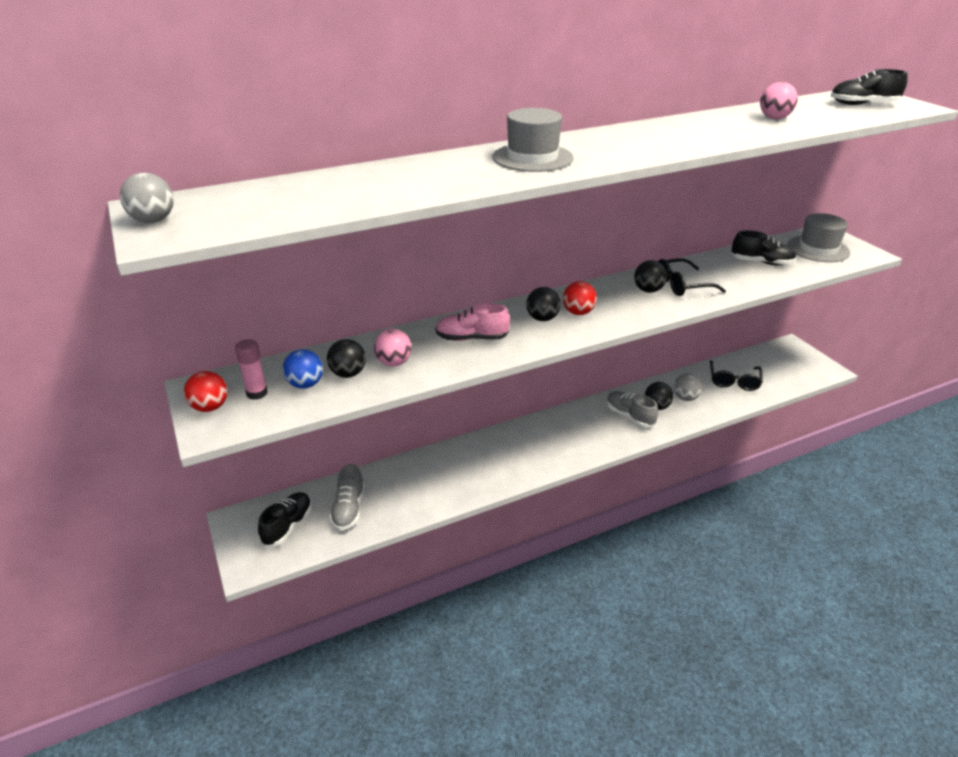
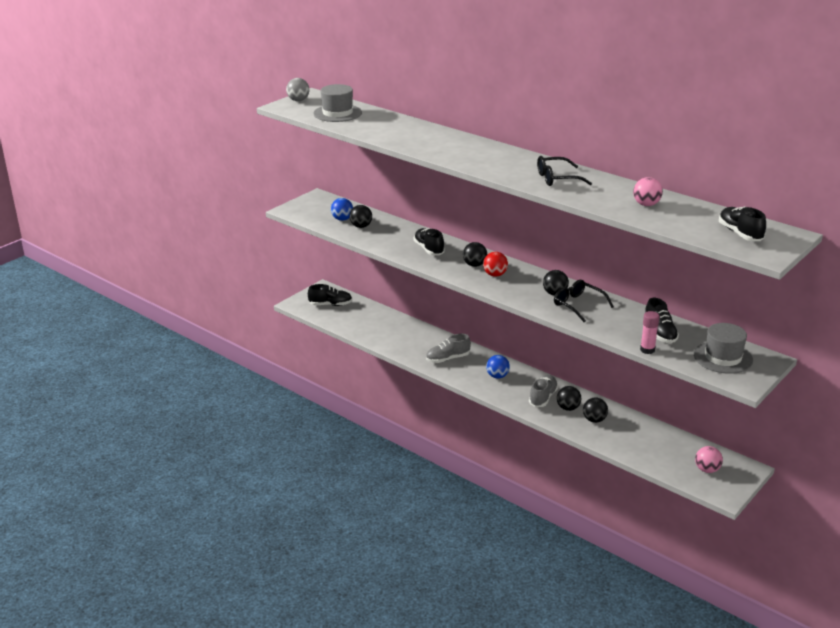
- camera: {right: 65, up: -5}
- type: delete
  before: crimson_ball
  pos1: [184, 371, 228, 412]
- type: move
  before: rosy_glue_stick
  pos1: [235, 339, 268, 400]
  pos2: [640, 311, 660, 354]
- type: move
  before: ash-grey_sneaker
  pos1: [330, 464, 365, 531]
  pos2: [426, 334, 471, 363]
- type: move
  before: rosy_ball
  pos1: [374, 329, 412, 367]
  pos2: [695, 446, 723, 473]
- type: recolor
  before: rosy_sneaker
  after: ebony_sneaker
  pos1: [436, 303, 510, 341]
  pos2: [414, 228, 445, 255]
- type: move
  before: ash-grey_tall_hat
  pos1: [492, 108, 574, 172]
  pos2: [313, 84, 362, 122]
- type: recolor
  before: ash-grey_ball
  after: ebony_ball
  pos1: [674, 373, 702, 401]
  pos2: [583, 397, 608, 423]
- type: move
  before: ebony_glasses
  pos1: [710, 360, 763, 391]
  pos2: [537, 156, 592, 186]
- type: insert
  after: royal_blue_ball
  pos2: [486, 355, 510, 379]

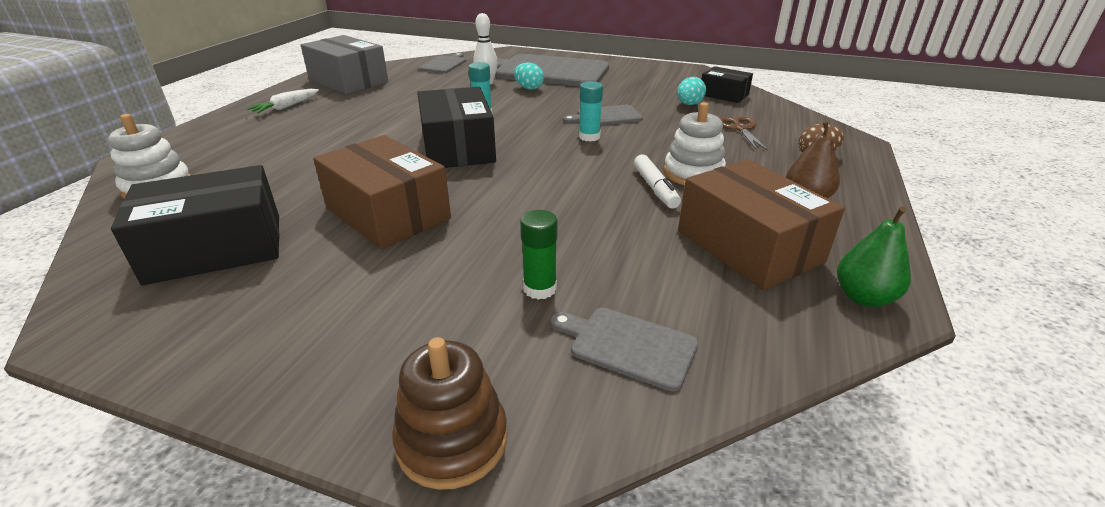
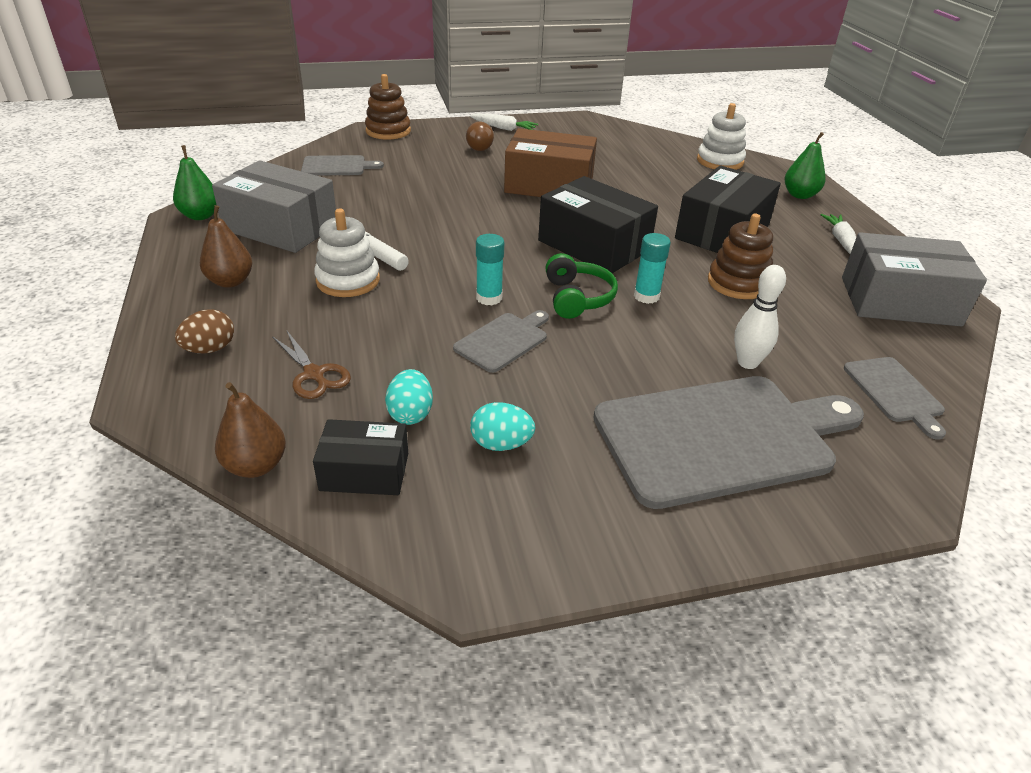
- camera: {right: 145, up: 5}
- type: move
  before: ebony_box
  pos1: [111, 165, 280, 285]
  pos2: [675, 165, 781, 253]
- type: move
  before: aqua_toy_egg
  pos1: [514, 62, 544, 90]
  pos2: [470, 402, 535, 451]
- type: delete
  before: leaf-green_glue_stick
  pos1: [520, 210, 558, 300]
- type: recolor
  before: dark_brown_box
  after: ash-grey_box
  pos1: [678, 159, 845, 290]
  pos2: [212, 160, 336, 253]
- type: insert
  after: dark_brown_toy_pear
  pos2: [215, 382, 286, 478]
- type: insert
  after: dark_brown_lightbulb
  pos2: [466, 122, 494, 151]
- type: insert
  after: snow-white_root_vegetable
  pos2: [470, 113, 538, 131]
- type: insert
  after: leaf-green_headphones
  pos2: [545, 253, 618, 319]
- type: insert
  after: dark_brown_ring_stacker
  pos2: [708, 214, 773, 299]
- type: insert
  after: leaf-green_toy_pear
  pos2: [784, 132, 826, 199]

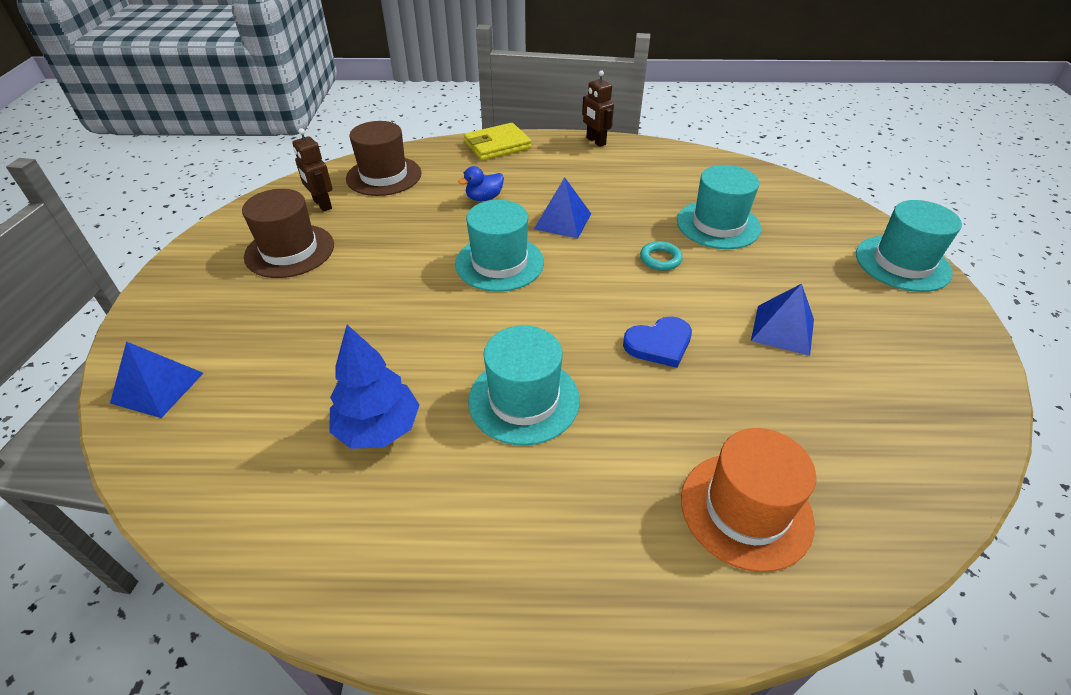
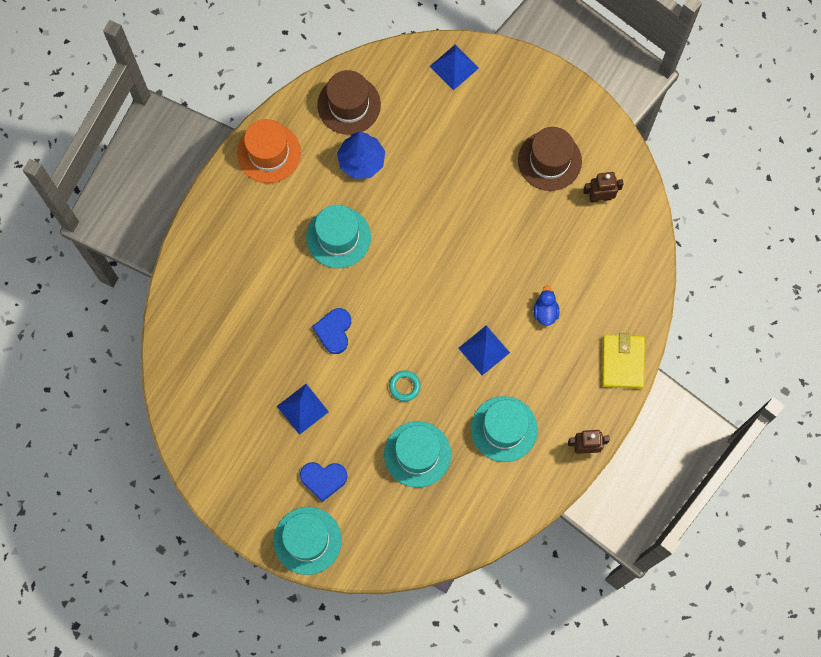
- camera: {right: 120, up: 30}
- type: move
  before: dark_brown_tall_hat
  pos1: [346, 121, 421, 196]
  pos2: [317, 70, 381, 135]
- type: move
  before: aqua_tall_hat
  pos1: [455, 200, 544, 292]
  pos2: [471, 396, 538, 462]
- type: move
  before: orange-coloured_tall_hat
  pos1: [681, 428, 816, 572]
  pos2: [237, 119, 301, 183]
- type: insert
  after: royal_blue_love_heart
  pos2: [300, 462, 347, 502]

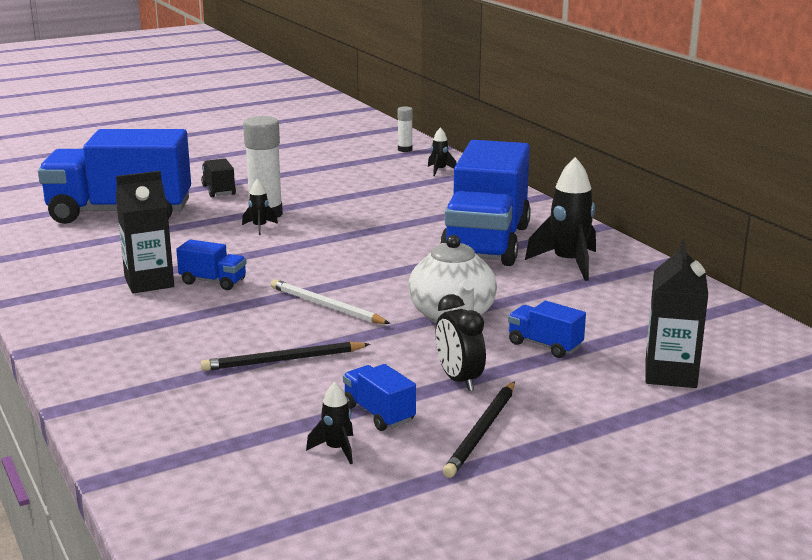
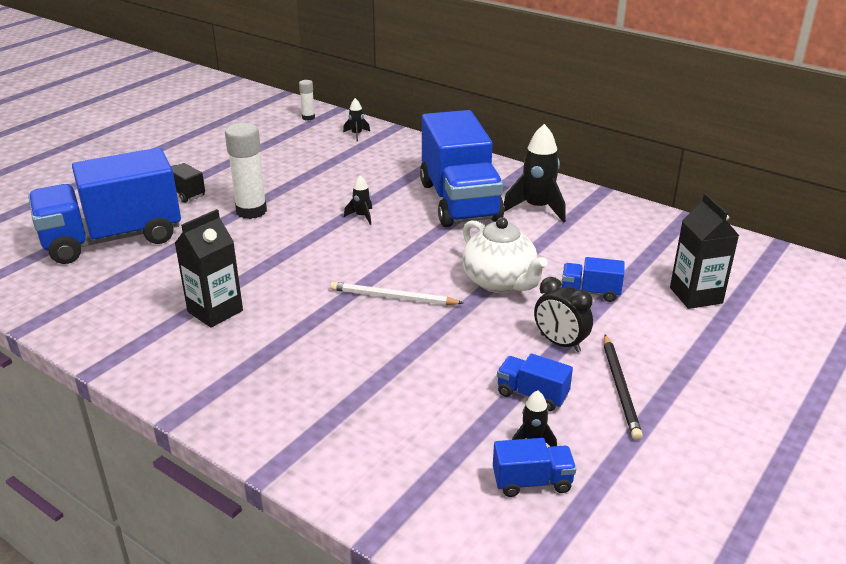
- camera: {right: -25, up: 10}
- type: move
  before: royal_blue_truck
  pos1: [176, 239, 246, 290]
  pos2: [493, 438, 576, 497]
- type: delete
  before: ebony_lead_pencil
  pos1: [201, 342, 370, 371]
- type: move
  before: ebony_toy_rocket
  pos1: [242, 179, 278, 235]
  pos2: [344, 175, 372, 225]

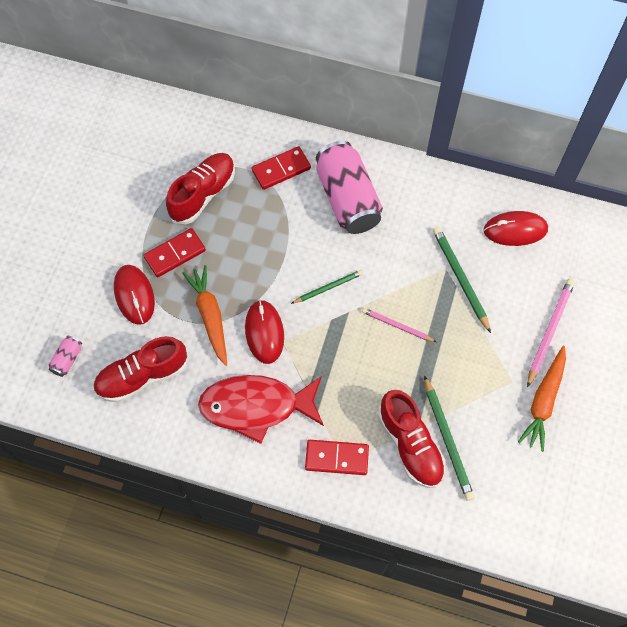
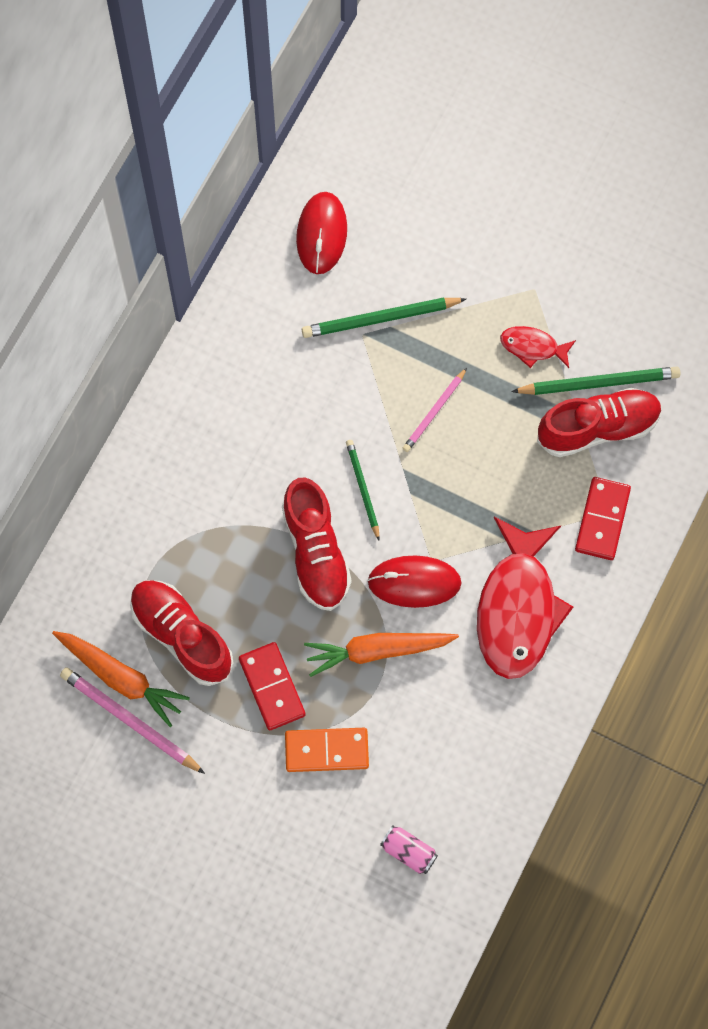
- camera: {right: -80, up: 5}
- type: move
  before: crimson_sneaker
  pos1: [93, 336, 188, 402]
  pos2: [282, 478, 352, 611]
- type: replace
  before: crimson_PC_mouse
  after: orange-coloured_domino_piece
  pos1: [114, 265, 155, 325]
  pos2: [285, 728, 369, 772]
- type: delete
  before: crimson_domino_piece
  pos1: [252, 146, 311, 190]
- type: delete
  before: rosy_can
  pos1: [316, 141, 383, 234]
- type: move
  before: orange-coloured_root_vegetable
  pos1: [518, 346, 566, 452]
  pos2: [52, 631, 190, 727]
- type: move
  before: rosy_lead_pencil
  pos1: [527, 279, 575, 388]
  pos2: [60, 667, 205, 774]
- type: insert
  after: crimson_fish_figure
  pos2: [500, 326, 576, 368]

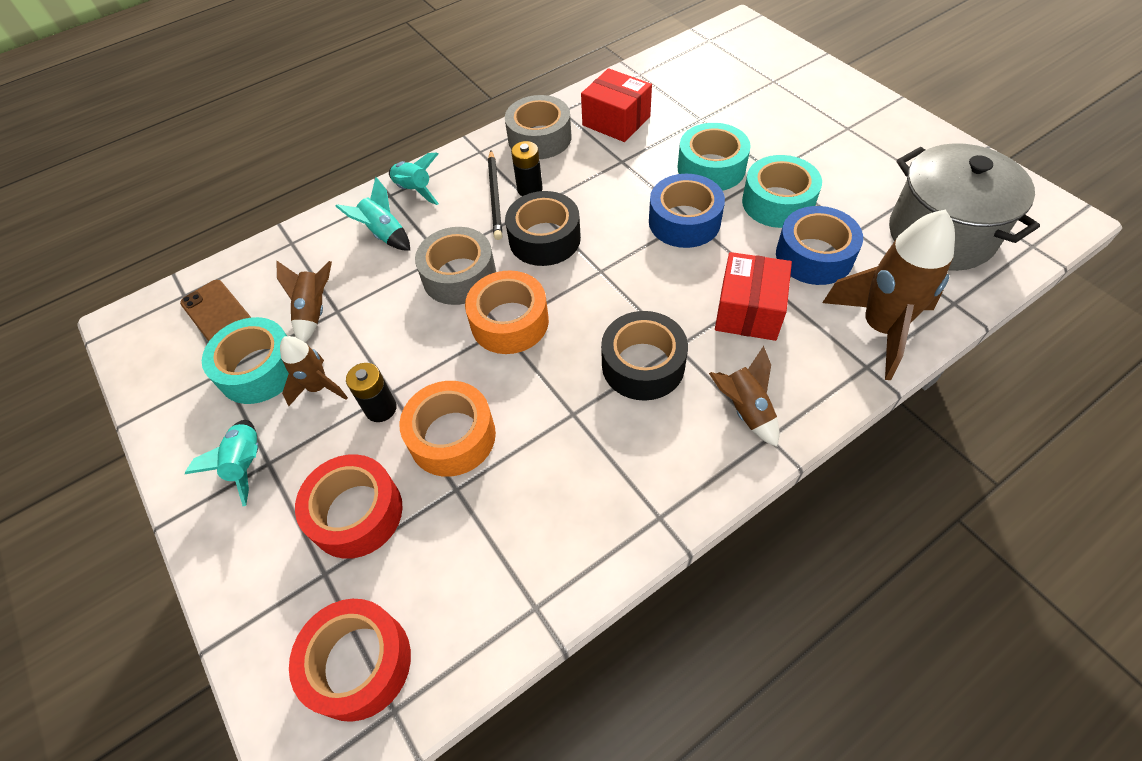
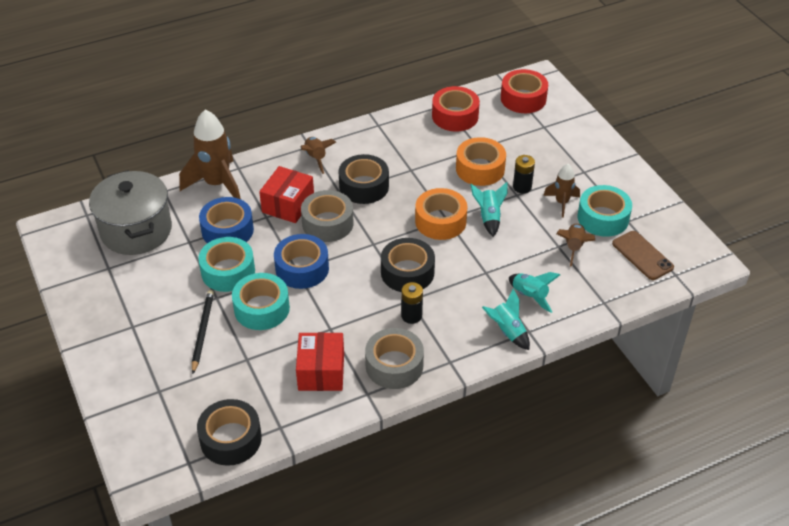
- camera: {right: -175, up: -10}
- type: move
  before: aqua_toy_rocket
  pos1: [185, 420, 259, 506]
  pos2: [470, 182, 508, 237]
- type: move
  before: crimson_tape
  pos1: [295, 454, 403, 559]
  pos2: [432, 86, 480, 131]
- type: move
  before: ash-grey_tape
  pos1: [415, 227, 496, 305]
  pos2: [301, 190, 353, 242]
- type: move
  before: ebony_lead_pencil
  pos1: [488, 150, 502, 240]
  pos2: [192, 290, 214, 374]
- type: rotate
  before: crimson_box
  pos1: [581, 68, 652, 142]
  pos2: [296, 332, 344, 391]
  turn: 45
- type: insert
  after: ebony_tape
  pos2: [197, 399, 262, 466]

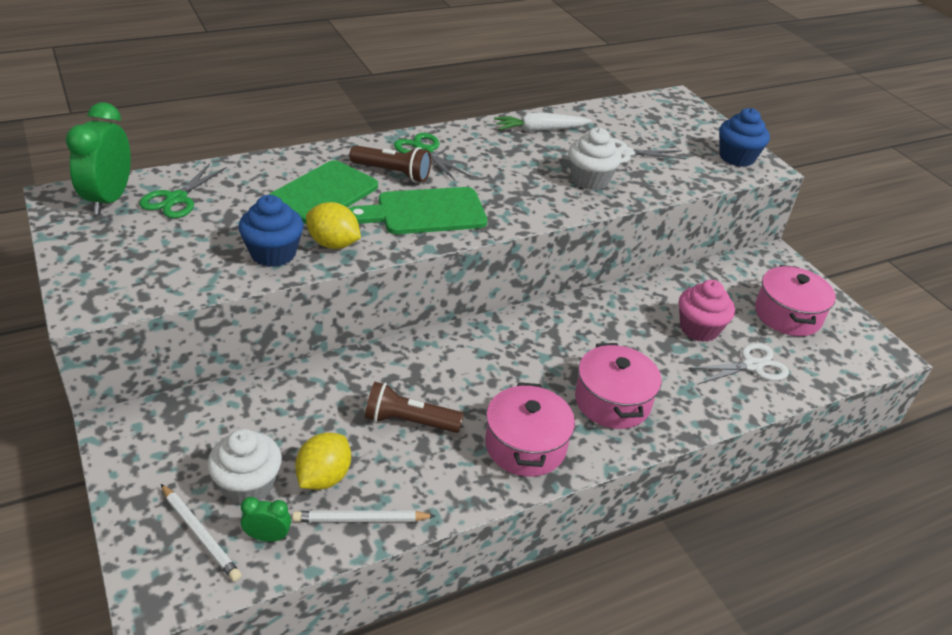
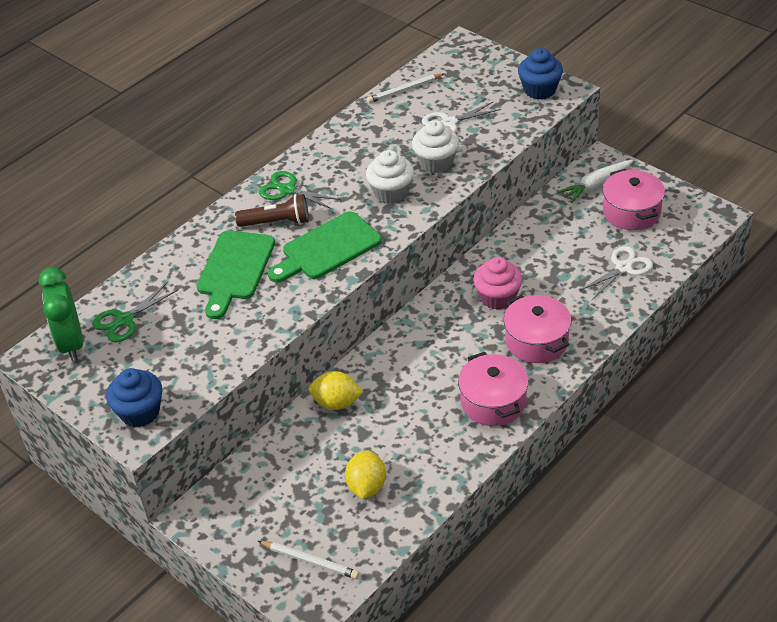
- camera: {right: -15, up: 5}
- type: rotate
  before: leaf-green_scissors
  pos1: [139, 163, 227, 218]
  pos2: [92, 282, 178, 343]
  turn: 45
- type: move
  before: snow-white_muffin
  pos1: [207, 429, 282, 505]
  pos2: [366, 150, 414, 204]
- type: move
  before: royal_blue_muffin
  pos1: [238, 195, 304, 267]
  pos2: [106, 368, 162, 427]
- type: delete
  before: leaf-green_bedside_clock
  pos1: [241, 497, 291, 542]
- type: move
  before: snow-white_lead_pencil
  pos1: [292, 511, 435, 522]
  pos2: [367, 73, 445, 103]
- type: move
  before: golden_lemon
  pos1: [306, 202, 361, 249]
  pos2: [309, 371, 363, 410]
- type: delete
  before: dark_brown_pocket_torch
  pos1: [365, 382, 464, 433]
- type: move
  before: snow-white_root_vegetable
  pos1: [494, 112, 592, 132]
  pos2: [558, 159, 634, 203]
- type: move
  before: rosy_muffin
  pos1: [679, 280, 735, 342]
  pos2: [474, 257, 522, 310]

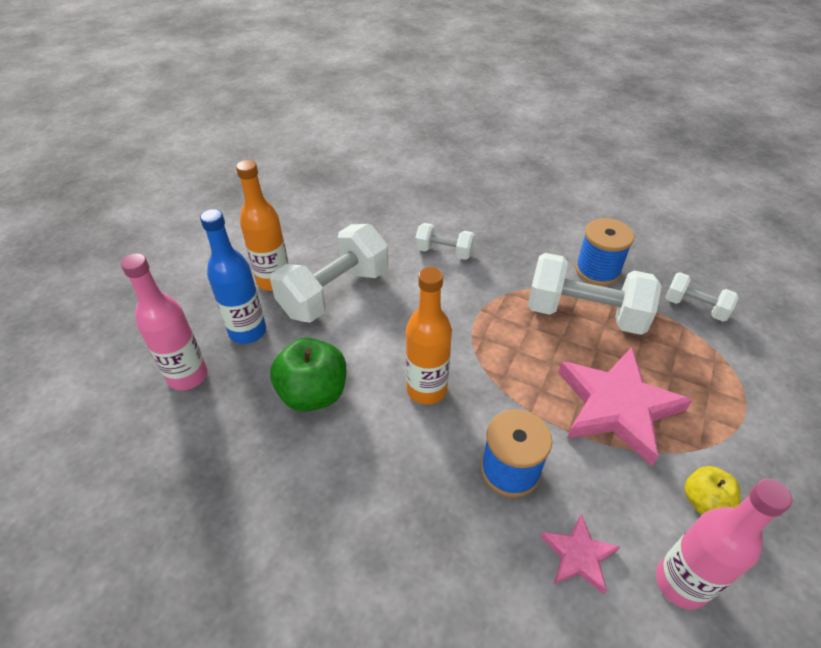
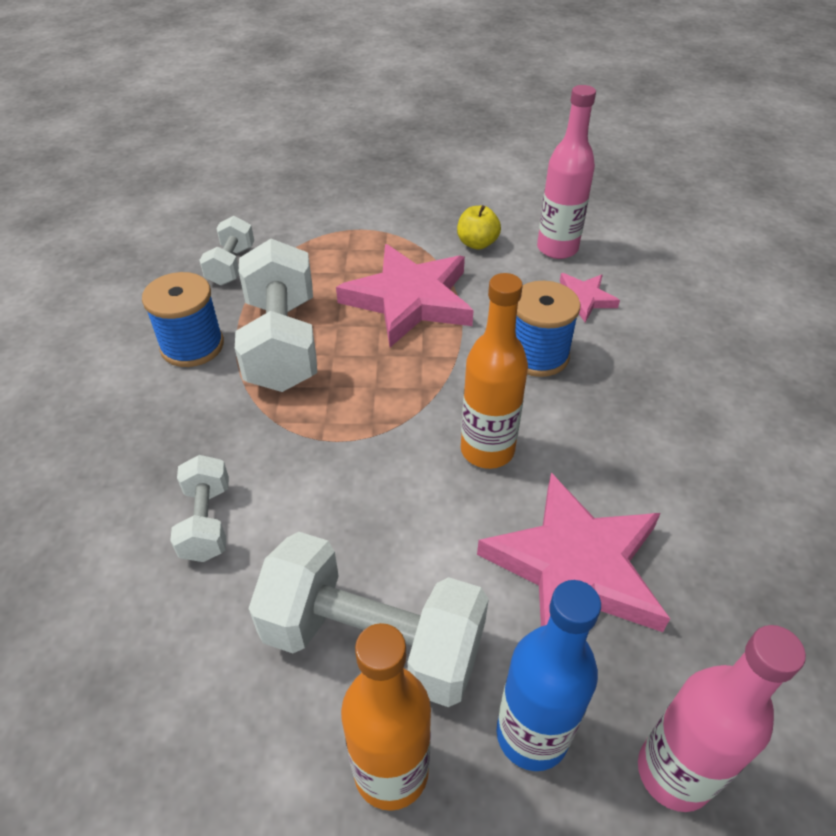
- camera: {right: -115, up: 0}
- type: replace
  before: leaf-green_apple_fruit
  after: rosy_star
  pos1: [270, 338, 347, 412]
  pos2: [477, 473, 670, 632]

